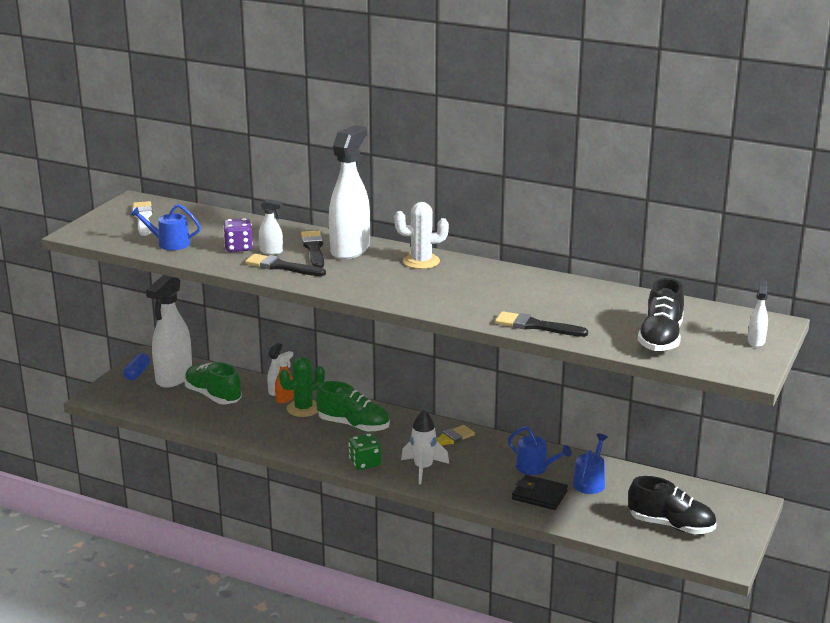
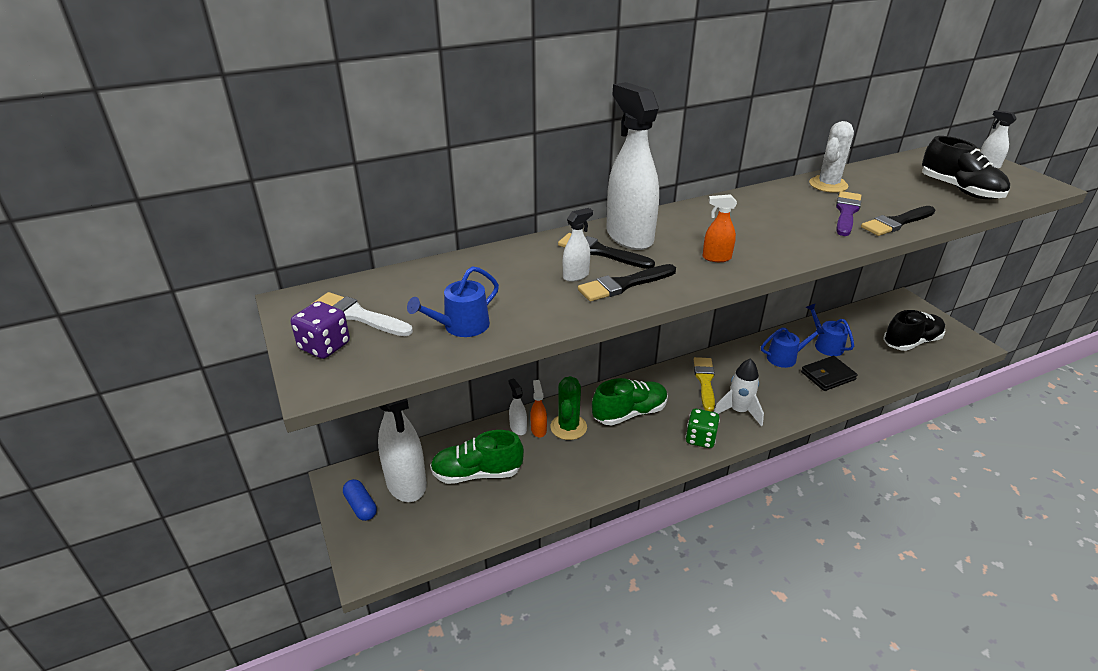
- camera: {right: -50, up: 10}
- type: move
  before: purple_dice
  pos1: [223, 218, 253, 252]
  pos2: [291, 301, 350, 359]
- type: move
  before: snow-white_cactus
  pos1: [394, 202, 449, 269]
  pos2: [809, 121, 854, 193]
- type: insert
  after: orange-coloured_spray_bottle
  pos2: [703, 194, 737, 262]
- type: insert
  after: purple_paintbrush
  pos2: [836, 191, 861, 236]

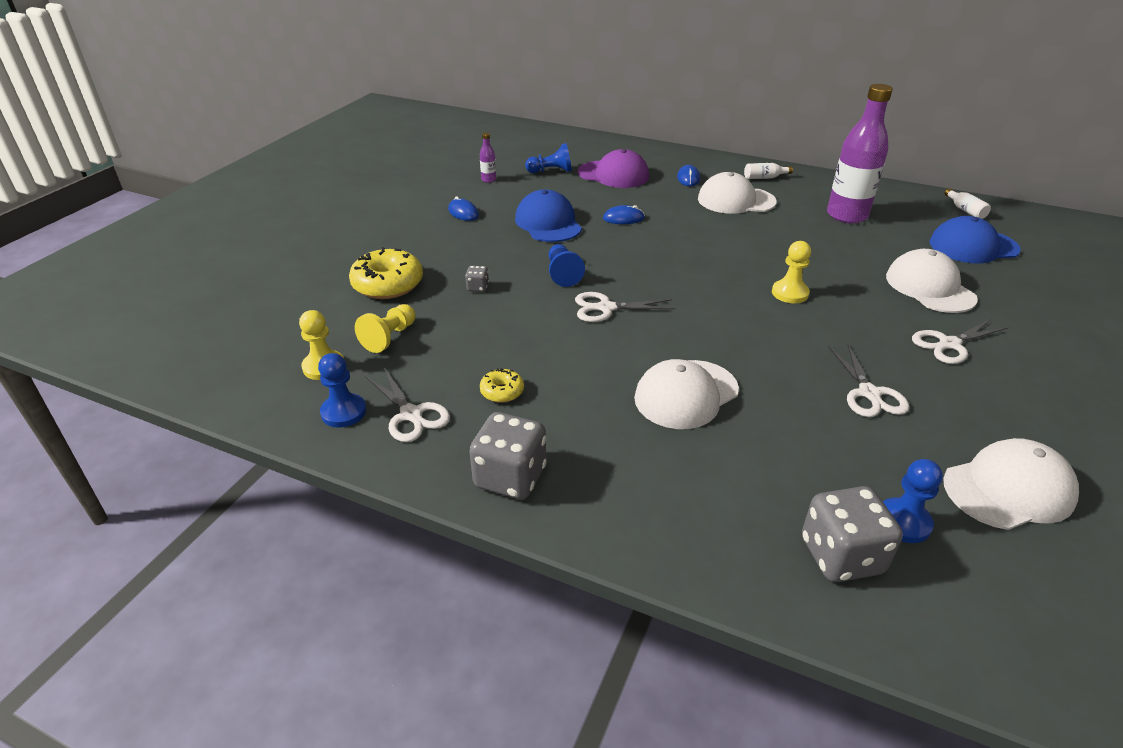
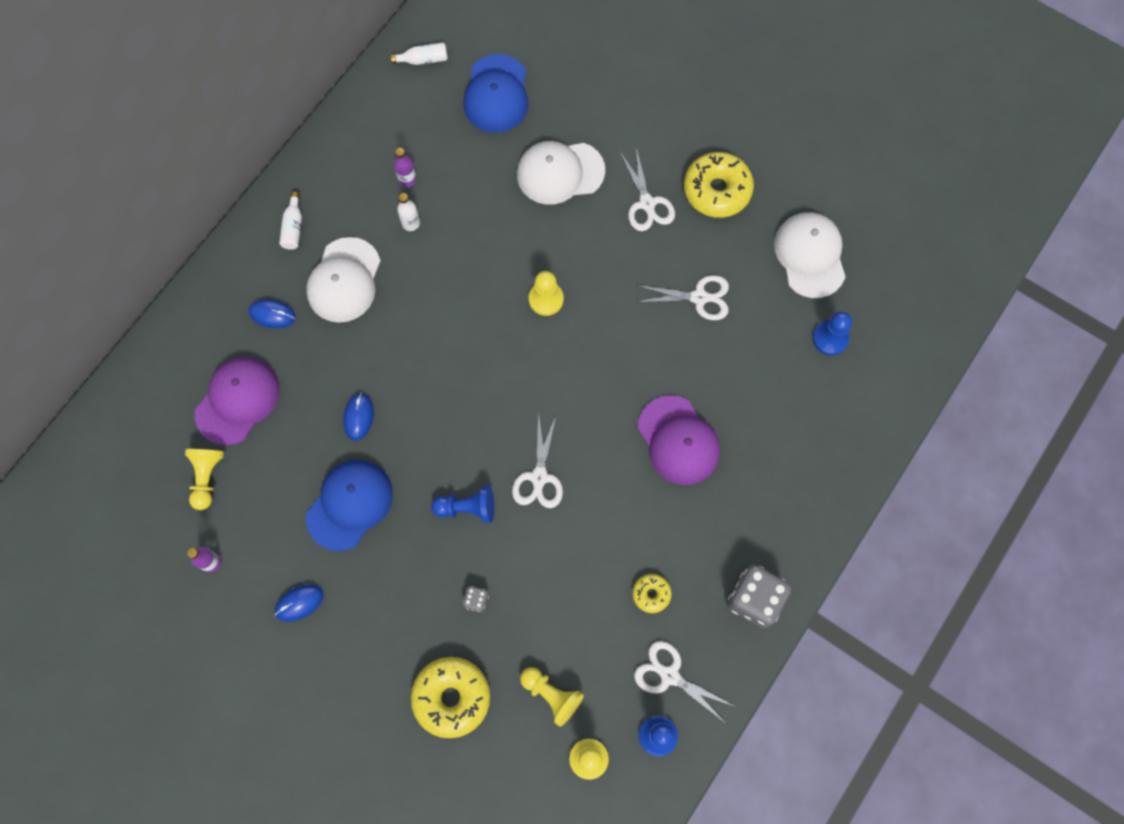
- camera: {right: -80, up: 35}
- type: rotate
  before: snow-white_scissors
  pos1: [365, 368, 450, 442]
  pos2: [634, 641, 734, 722]
  turn: -120
- type: rotate
  before: royal_blue_baseball_cap
  pos1: [515, 189, 582, 242]
  pos2: [306, 460, 393, 551]
  turn: 135
- type: recolor
  before: royal_blue_pawn
  after: golden_pawn
  pos1: [525, 143, 572, 173]
  pos2: [185, 449, 224, 510]
- type: recolor
  before: snow-white_baseball_cap
  after: purple_baseball_cap
  pos1: [634, 359, 739, 429]
  pos2: [637, 395, 720, 485]
- type: delete
  before: ash-grey_dice
  pos1: [802, 486, 903, 582]
- type: resize
  before: purple_flask
  pos1: [827, 84, 893, 224]
  pos2: [394, 148, 417, 187]
  scale: 0.41
- type: insert
  after: snow-white_flask
  pos2: [397, 193, 420, 231]
- type: insert
  after: golden_doughnut
  pos2: [684, 152, 754, 218]

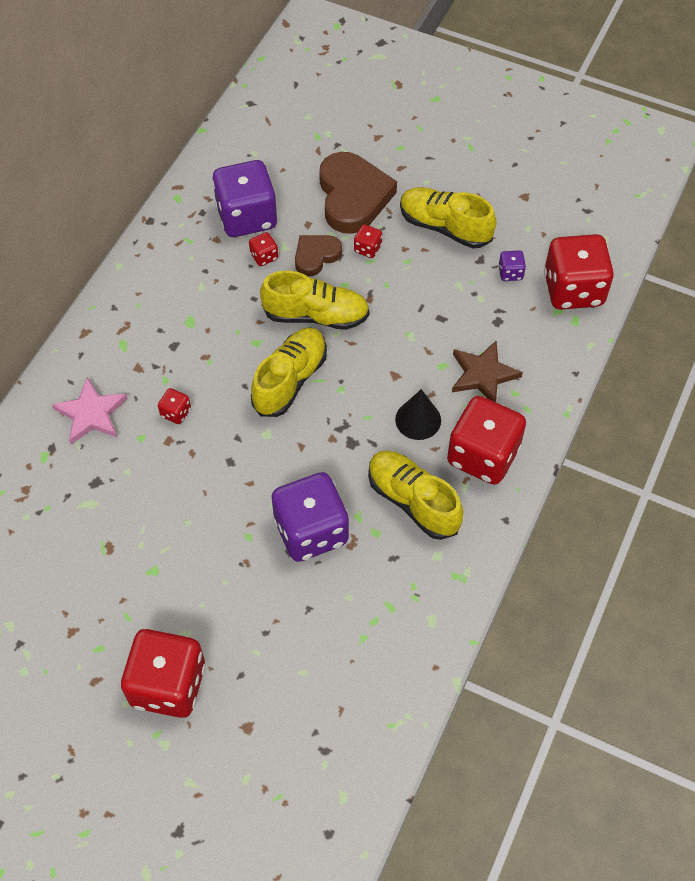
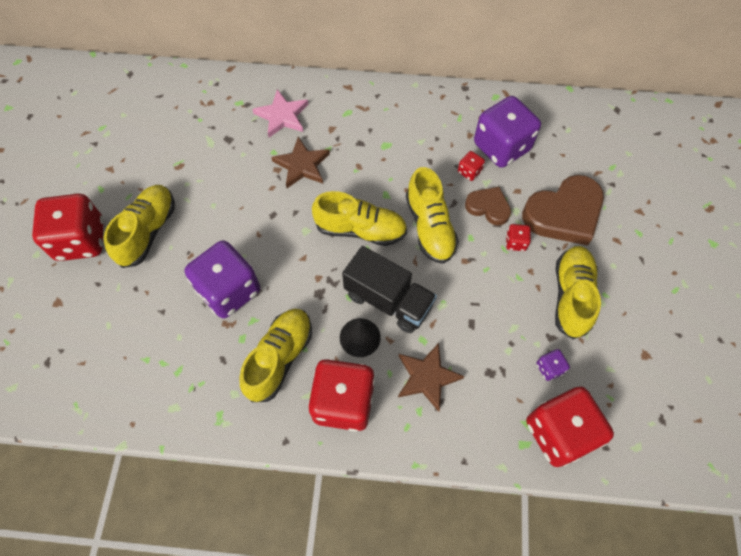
- camera: {right: 70, up: 5}
- type: replace
  before: crimson_dice
  after: dark_brown_star
  pos1: [158, 388, 191, 424]
  pos2: [271, 137, 330, 188]
- type: insert
  after: golden_sneaker
  pos2: [104, 185, 175, 268]
- type: insert
  after: ebony_truck
  pos2: [342, 246, 437, 333]

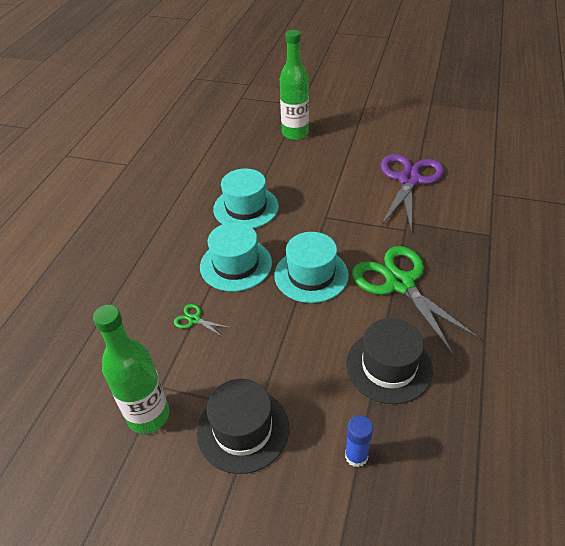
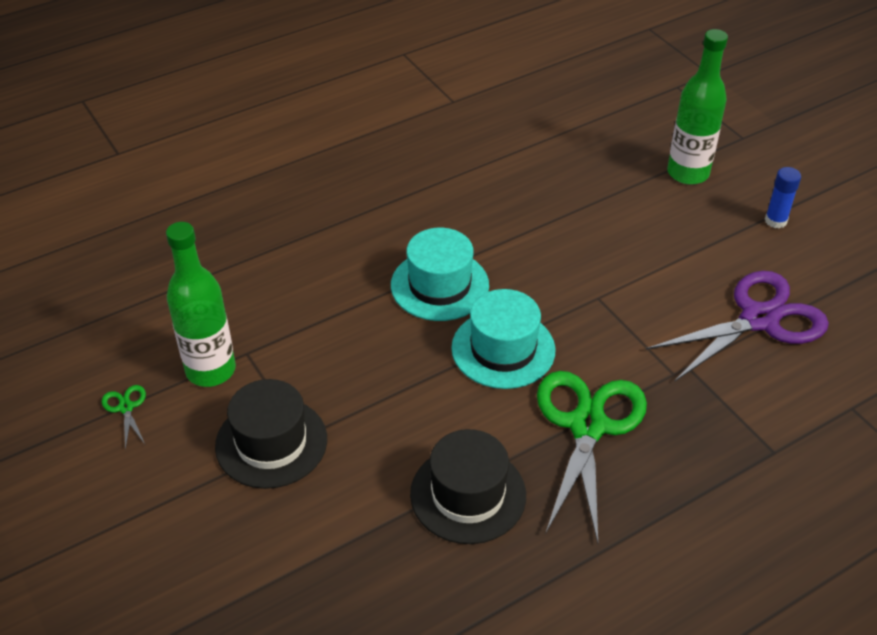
- camera: {right: 40, up: 0}
- type: move
  before: leaf-green_scissors
  pos1: [174, 304, 231, 338]
  pos2: [101, 385, 146, 450]
- type: delete
  before: aqua_tall_hat
  pos1: [213, 168, 279, 229]
- type: move
  before: royal_blue_glue_stick
  pos1: [345, 415, 373, 467]
  pos2: [765, 167, 801, 229]

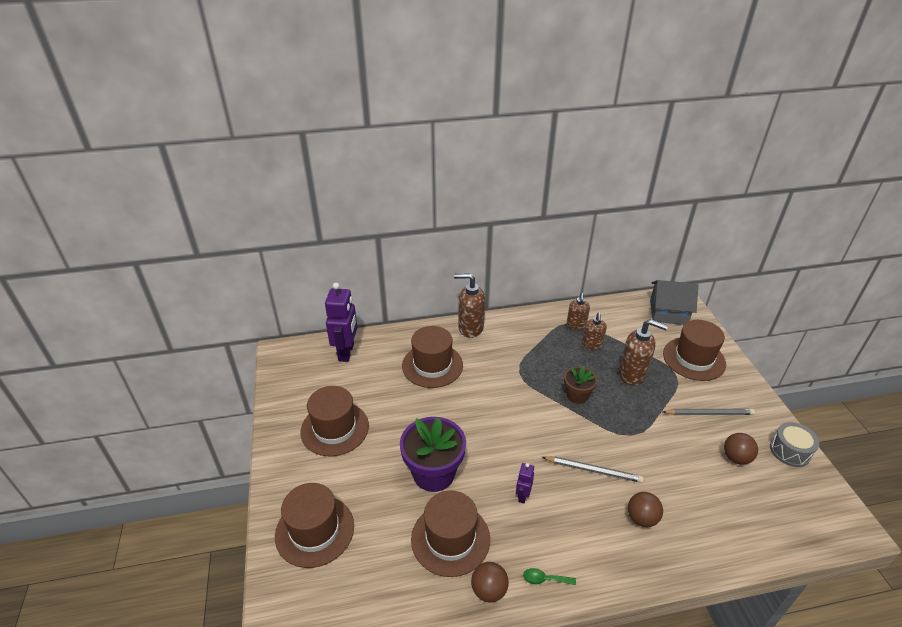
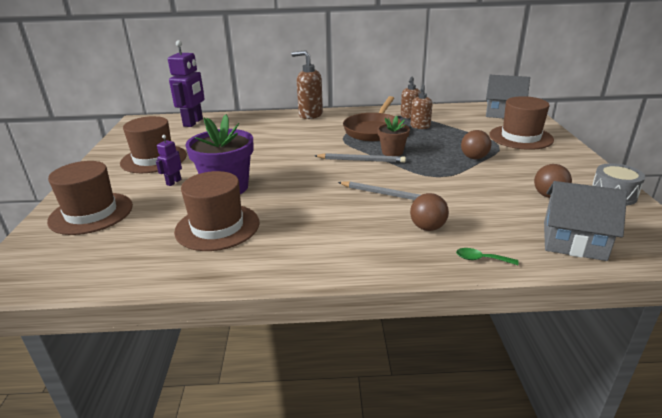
- camera: {right: 10, up: -10}
- type: delete
  before: dark_brown_tall_hat
  pos1: [402, 326, 463, 388]
- type: move
  before: dark_brown_ball
  pos1: [471, 562, 509, 602]
  pos2: [461, 130, 491, 159]
- type: move
  before: purple_toy_robot
  pos1: [516, 463, 534, 503]
  pos2: [156, 135, 182, 186]
- type: move
  before: leaf-green_tablespoon
  pos1: [523, 568, 576, 585]
  pos2: [456, 248, 519, 265]
- type: delete
  before: dark_brown_soap_pump
  pos1: [619, 319, 668, 385]
- type: move
  before: ash-grey_lead_pencil
  pos1: [663, 409, 755, 415]
  pos2: [315, 153, 406, 163]
- type: insert
  after: dark_brown_skillet
  pos2: [343, 96, 401, 141]
- type: insert
  after: ash-grey_toy_house
  pos2: [544, 181, 627, 261]

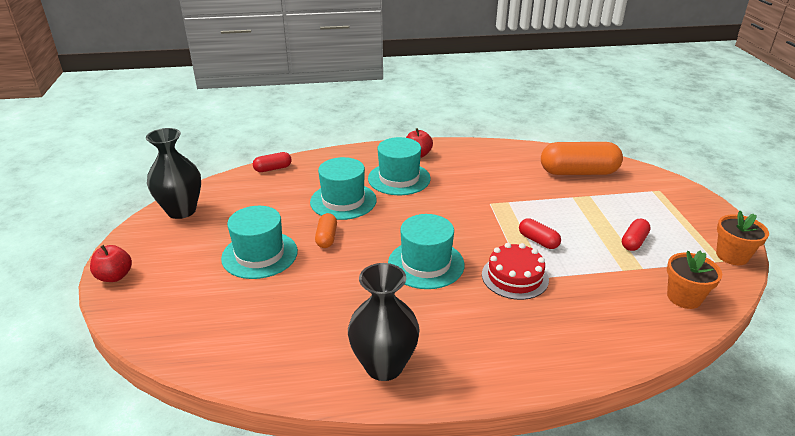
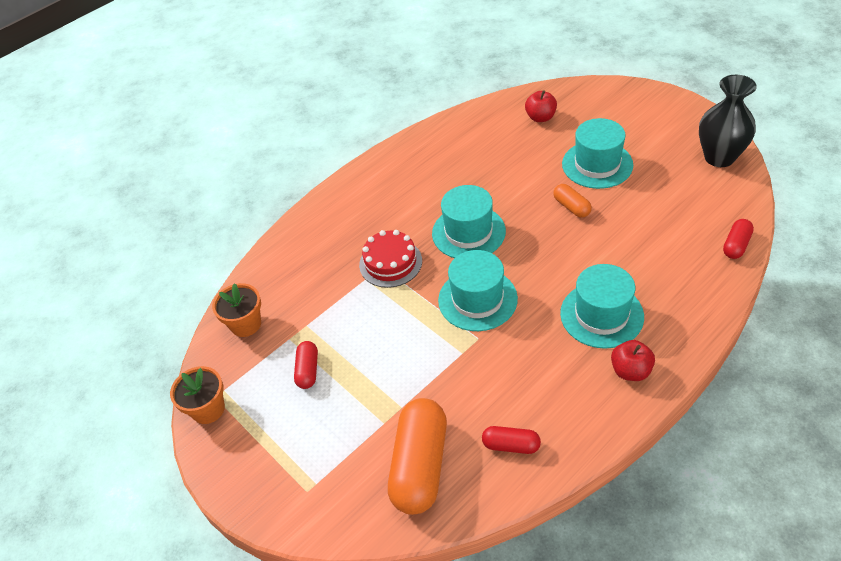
- camera: {right: 150, up: 15}
- type: move
  before: crimson_apple_fruit
  pos1: [90, 245, 132, 282]
  pos2: [525, 90, 557, 122]
- type: move
  before: aqua_tall_hat
  pos1: [310, 157, 376, 220]
  pos2: [438, 250, 518, 331]
- type: delete
  before: ebony_vase
  pos1: [348, 263, 420, 381]
- type: move
  before: crimson_pill
  pos1: [519, 218, 561, 249]
  pos2: [482, 426, 541, 454]
- type: rotate
  before: orange-coloured_pill
  pos1: [541, 142, 623, 175]
  pos2: [388, 398, 447, 515]
  turn: -45

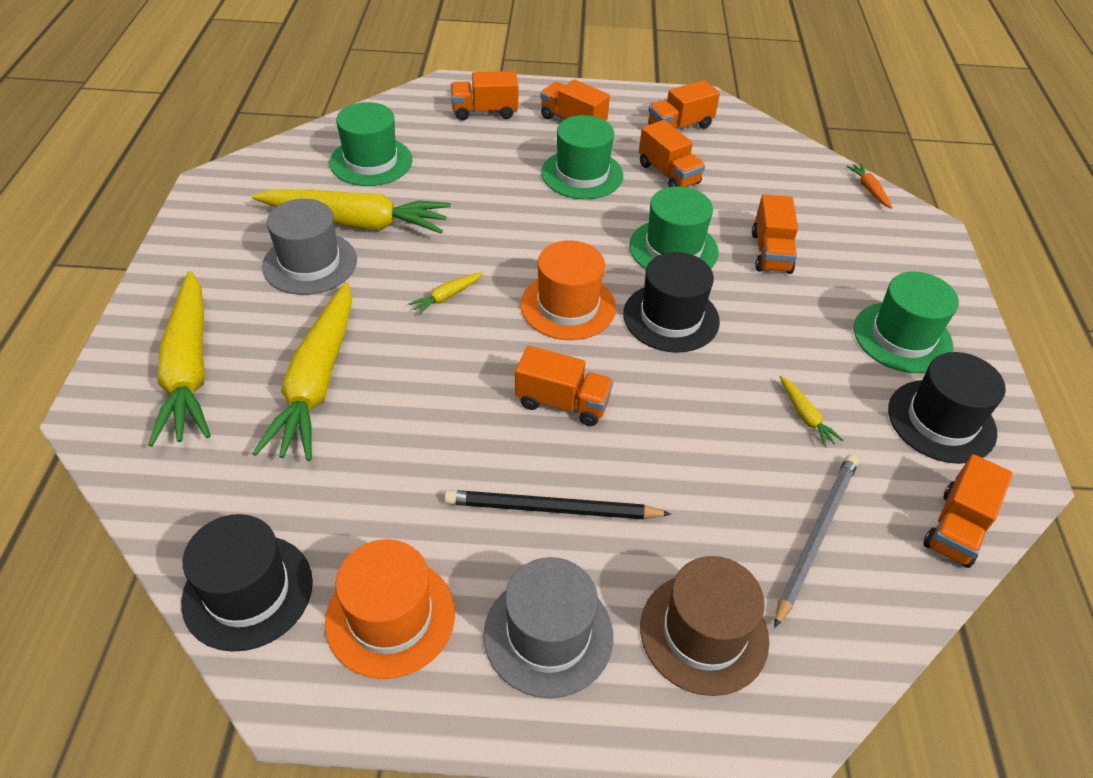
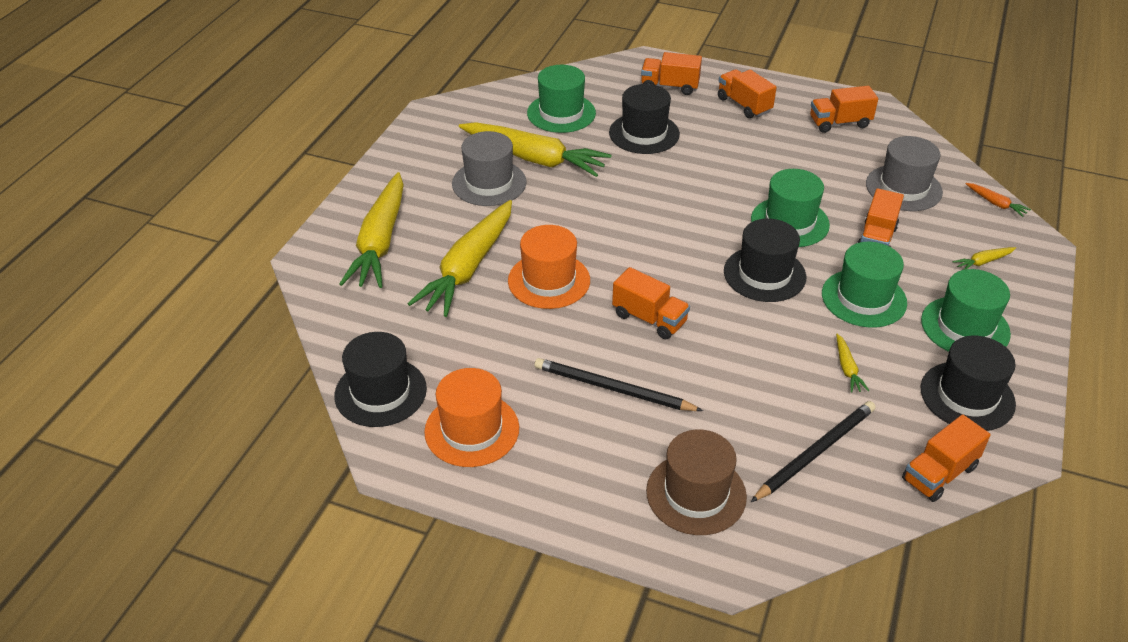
- camera: {right: 20, up: -5}
- type: move
  before: golden_root_vegetable
  pos1: [409, 272, 483, 315]
  pos2: [952, 247, 1016, 270]
- type: move
  before: ash-grey_tall_hat
  pos1: [484, 557, 613, 698]
  pos2: [866, 136, 943, 211]
- type: move
  before: orange-coloured_tall_hat
  pos1: [520, 240, 616, 340]
  pos2: [508, 225, 590, 309]
- type: move
  before: leaf-green_tall_hat
  pos1: [541, 115, 623, 199]
  pos2: [822, 242, 907, 328]
- type: delete
  before: orange-coloured_truck
  pos1: [639, 120, 705, 187]
- type: recolor
  before: ash-grey_lead_pencil
  after: ebony_lead_pencil
  pos1: [774, 454, 859, 628]
  pos2: [751, 401, 876, 502]
- type: rotate
  before: orange-coloured_root_vegetable
  pos1: [846, 163, 892, 209]
  pos2: [965, 183, 1031, 217]
  turn: 135
- type: insert
  after: ebony_tall_hat
  pos2: [609, 84, 680, 154]

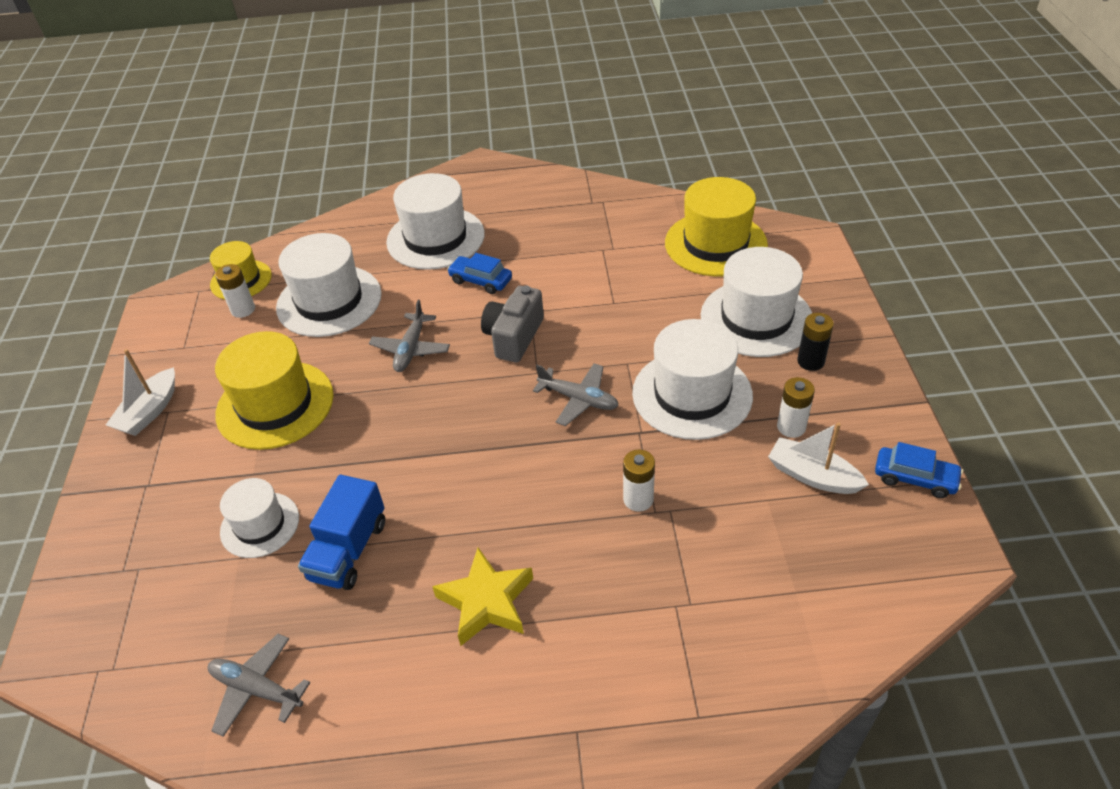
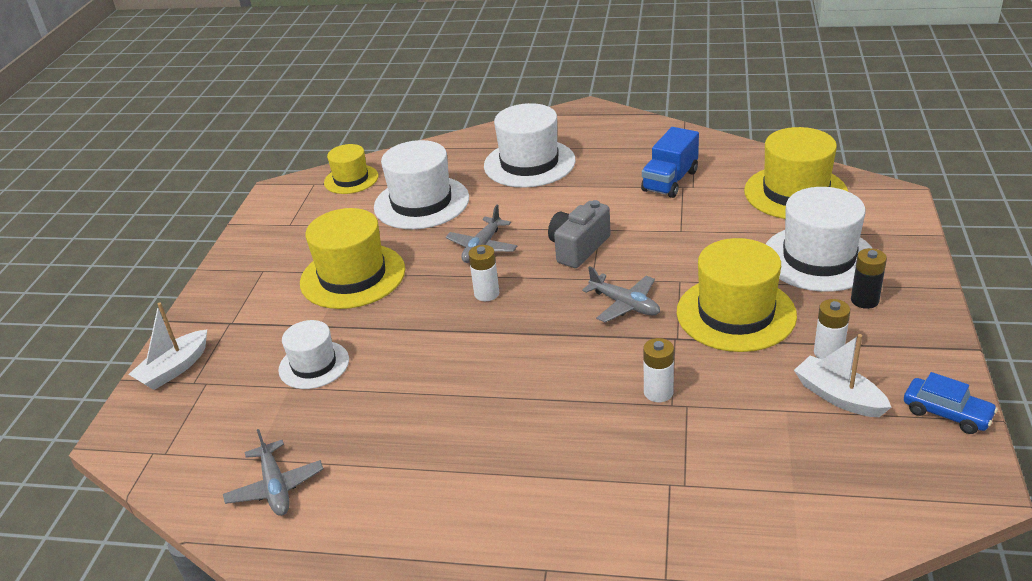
- camera: {right: 15, up: -10}
- type: move
  before: snow-white_toy_boat
  pos1: [106, 349, 175, 436]
  pos2: [128, 303, 207, 390]
- type: rotate
  before: ash-grey_toy_plane
  pos1: [208, 634, 310, 737]
  pos2: [223, 429, 323, 516]
  turn: -150
- type: move
  before: snow-white_battery
  pos1: [215, 264, 255, 318]
  pos2: [468, 245, 499, 301]
- type: move
  before: royal_blue_truck
  pos1: [298, 475, 385, 590]
  pos2: [641, 127, 699, 198]
- type: delete
  before: golden_star
  pos1: [432, 548, 533, 646]
- type: delete
  before: royal_blue_automobile
  pos1: [447, 253, 512, 294]
- type: recolor
  before: snow-white_tall_hat
  after: golden_tall_hat
  pos1: [632, 319, 753, 440]
  pos2: [677, 238, 797, 352]

